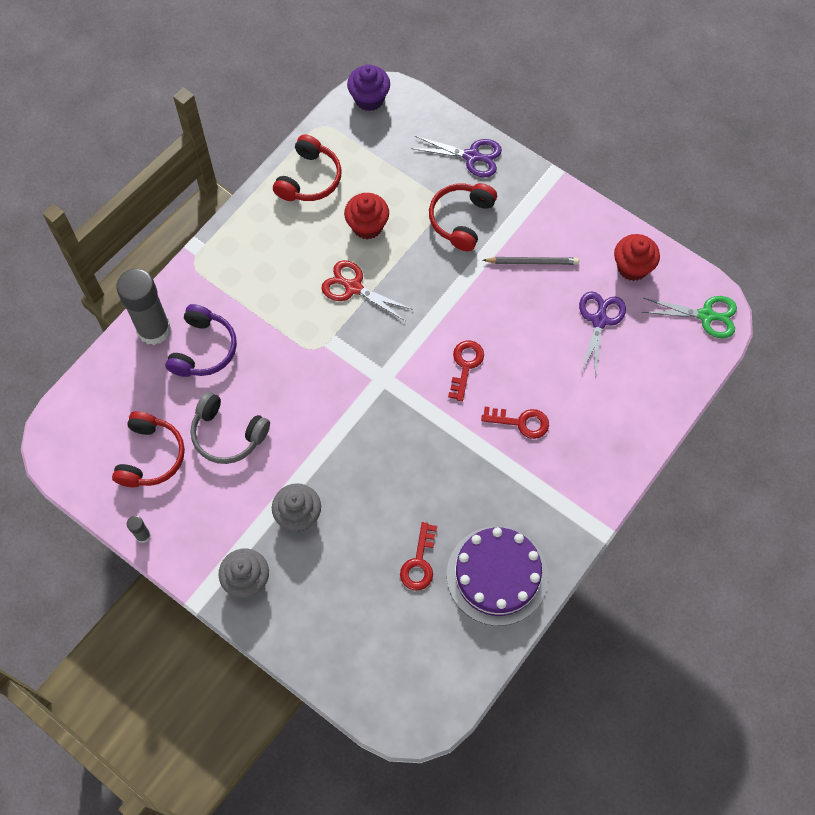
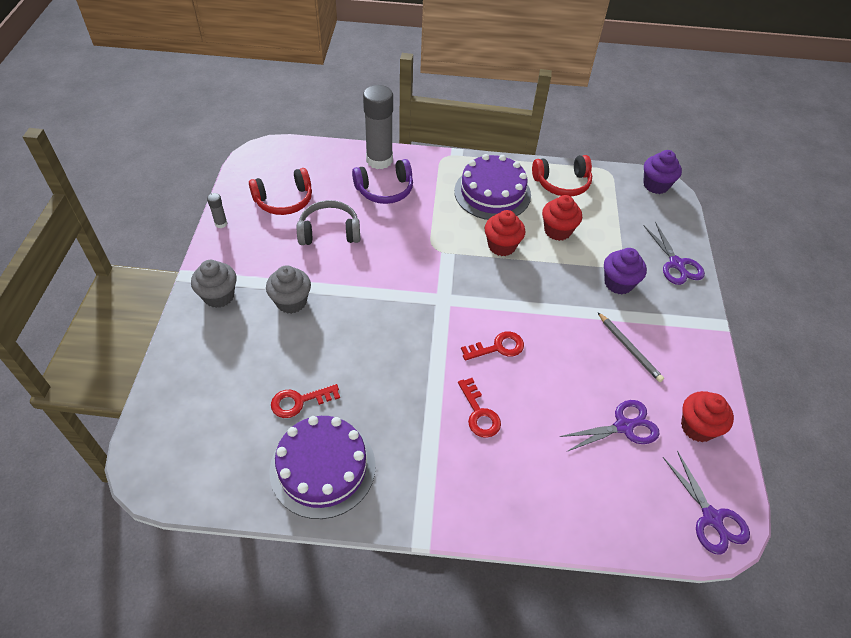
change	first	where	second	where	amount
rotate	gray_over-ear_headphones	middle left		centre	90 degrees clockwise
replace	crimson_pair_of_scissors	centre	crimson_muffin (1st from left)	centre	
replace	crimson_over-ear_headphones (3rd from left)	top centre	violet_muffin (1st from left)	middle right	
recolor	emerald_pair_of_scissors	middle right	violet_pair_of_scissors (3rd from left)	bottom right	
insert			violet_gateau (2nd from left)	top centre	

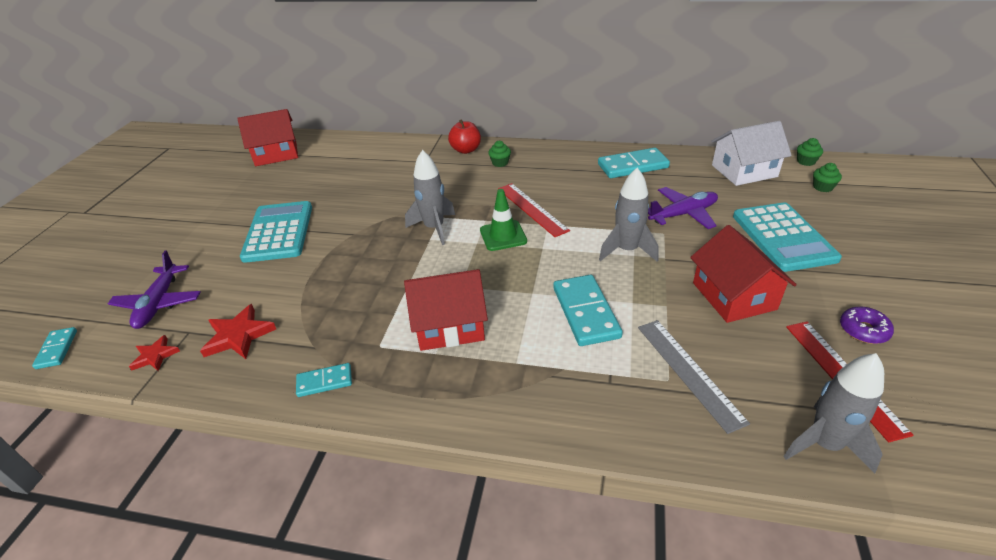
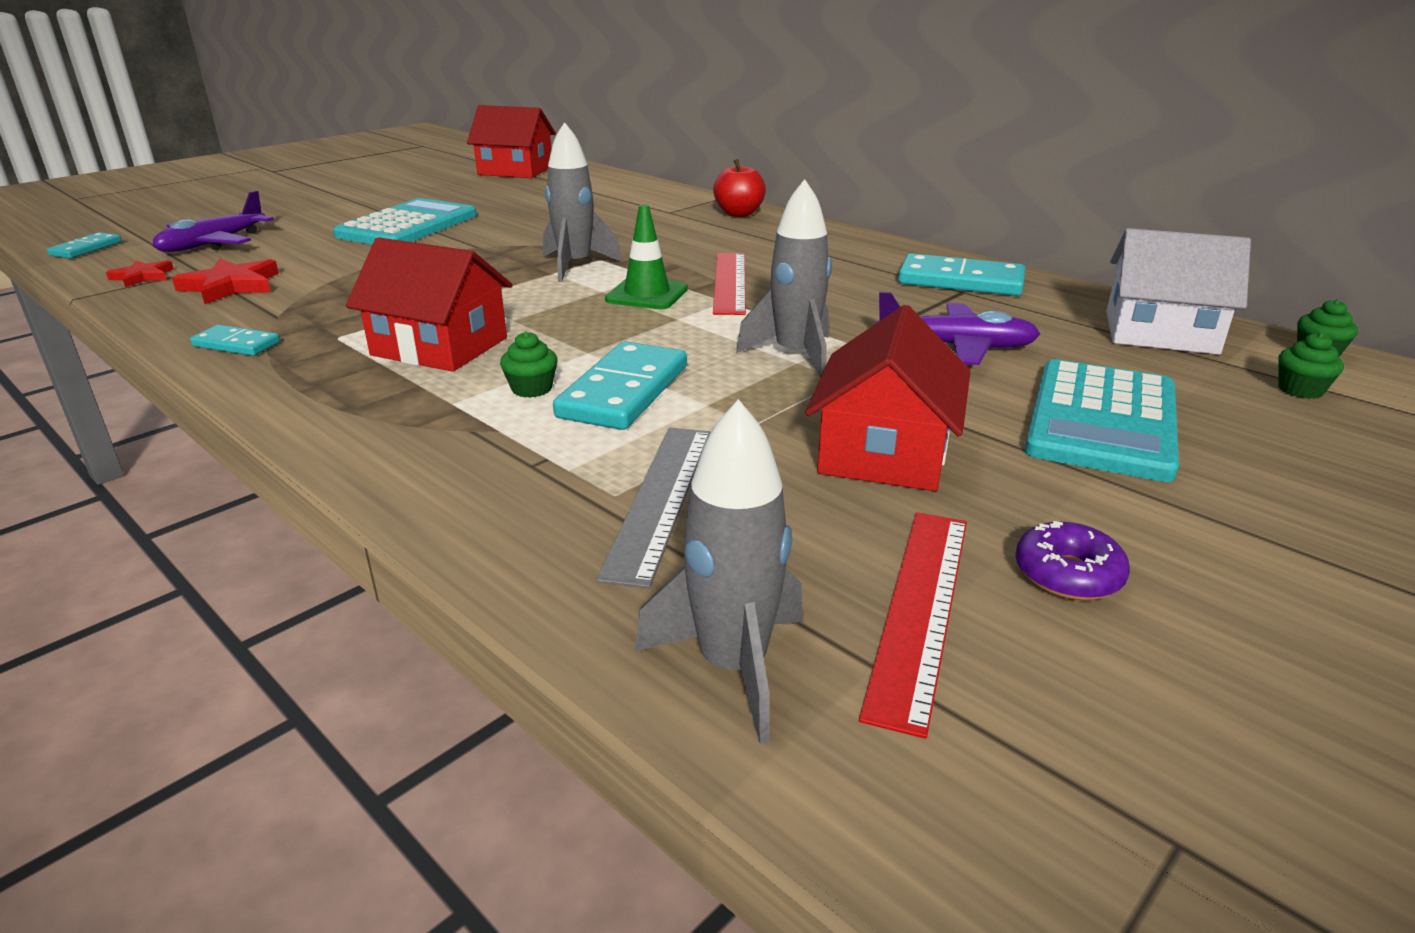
change	first	where	second	where	amount
move	emerald_muffin (1st from left)	top centre		centre	

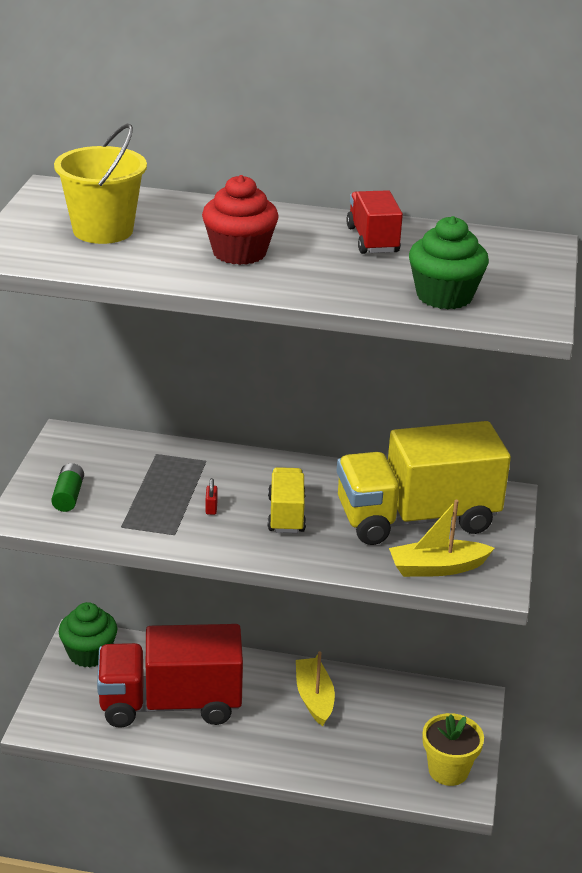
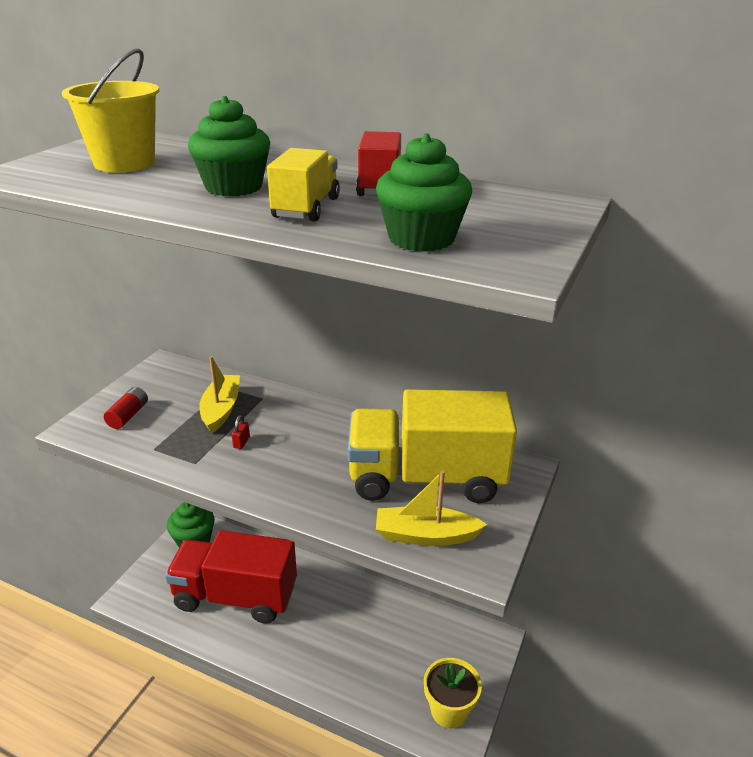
change	first	where	second	where	amount
recolor	emerald_AA_battery	middle left	crimson_AA_battery	middle left	
recolor	crimson_muffin	top centre	emerald_muffin (2nd from left)	top left	
move	golden_toy_truck (1st from left)	centre		top centre	
move	golden_toy_boat (1st from left)	bottom centre		middle left	

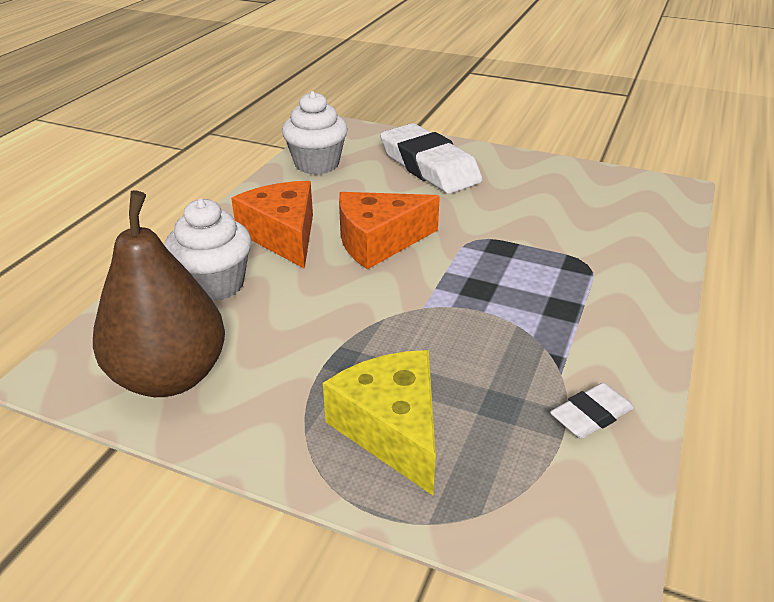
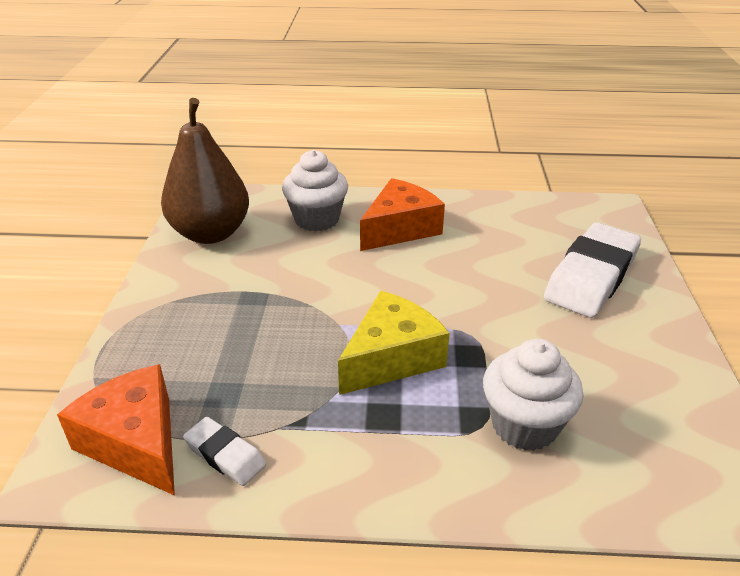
change	first	where	second	where	amount
move	white_muffin (2nd from left)	top centre		bottom right	
move	golden_cheese	bottom centre		centre	
move	orange_cheese (2nd from left in the first image)	centre	orange_cheese (1st from left)	bottom left	

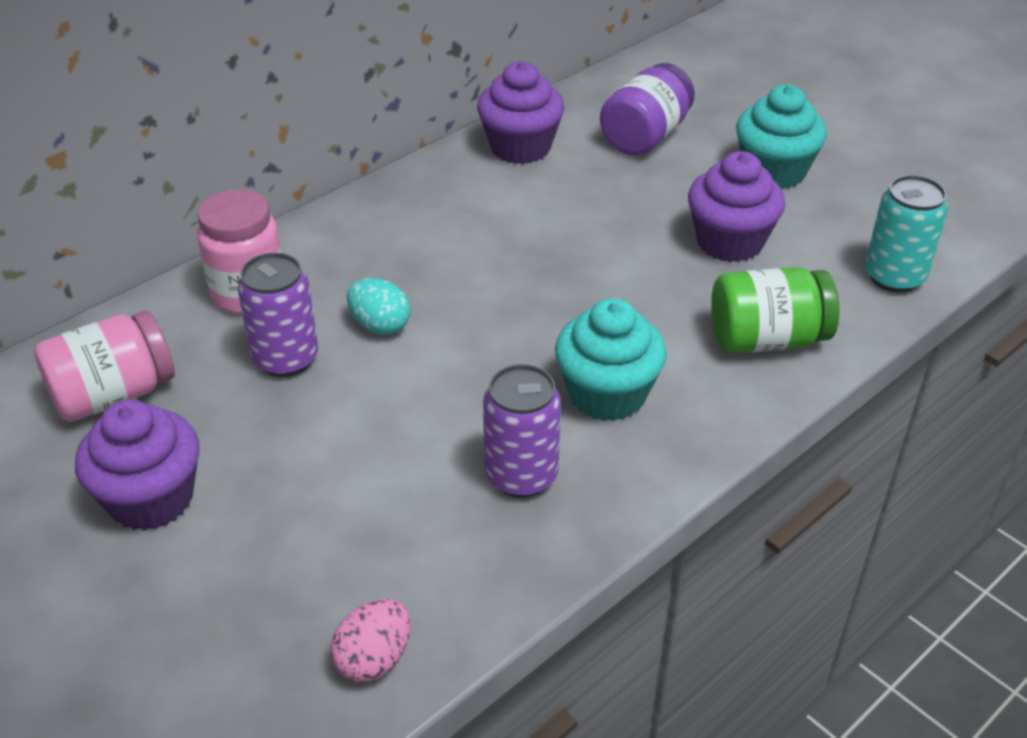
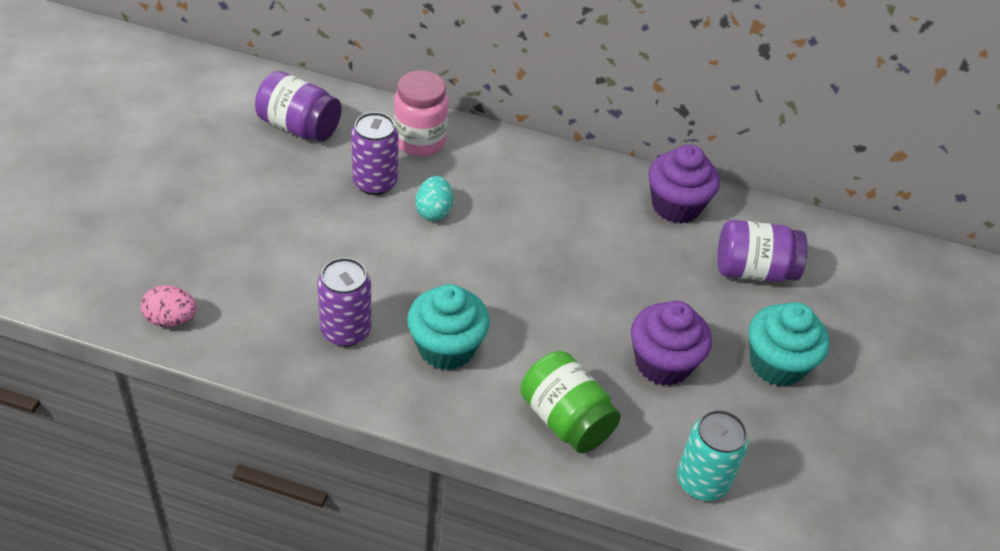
change	first	where	second	where	amount
recolor	rosy_jam_jar (1st from left)	middle left	violet_jam_jar (1st from left)	top left	
delete	violet_muffin (1st from left)	middle left			

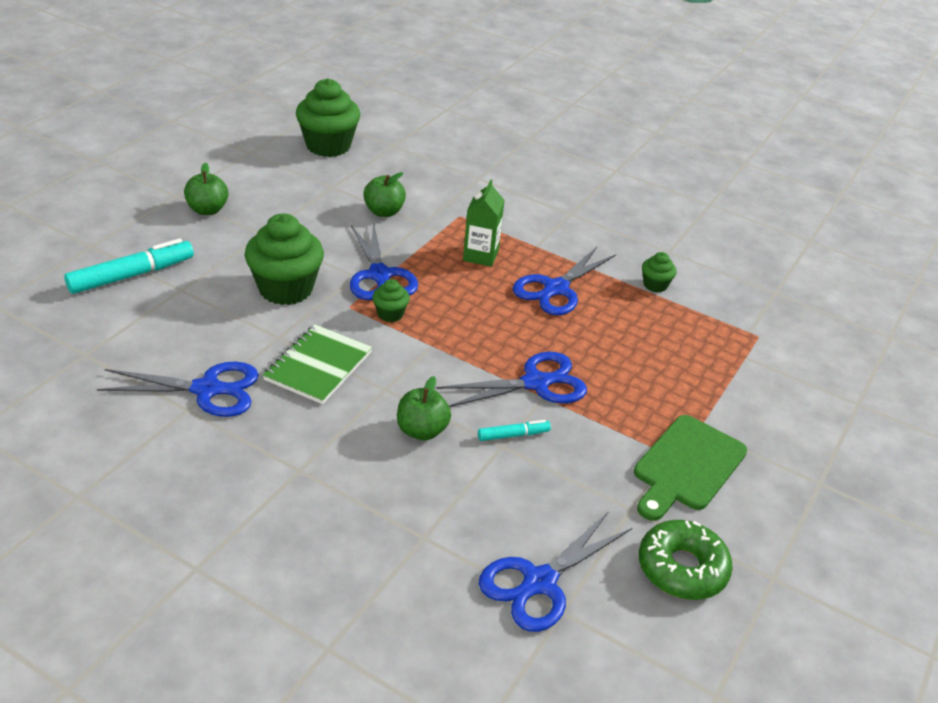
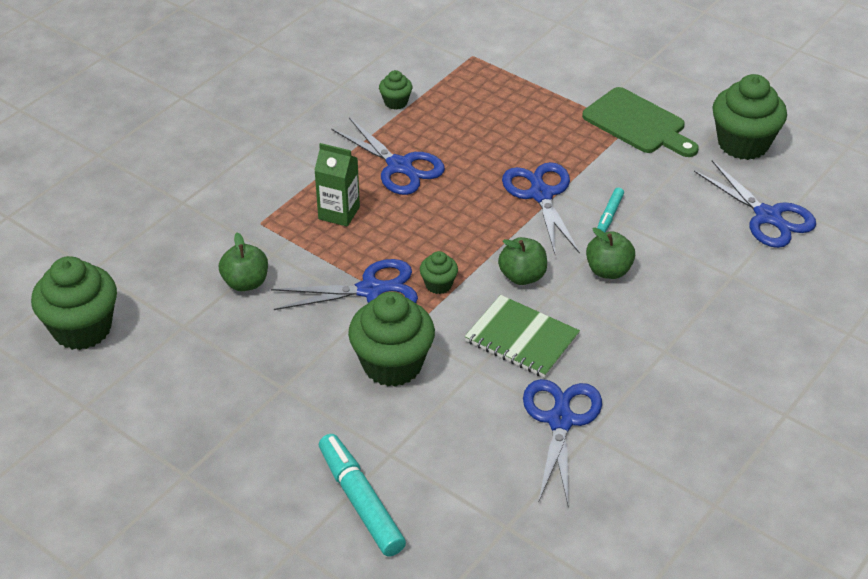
change	first	where	second	where	amount
move	emerald_apple_fruit (1st from left in the first image)	top left	emerald_apple_fruit (2nd from left)	centre	
rotate	teal_felt_pen (2nd from left)	centre		middle right	150 degrees counterclockwise
replace	emerald_doughnut	bottom right	emerald_muffin (5th from left)	top right	

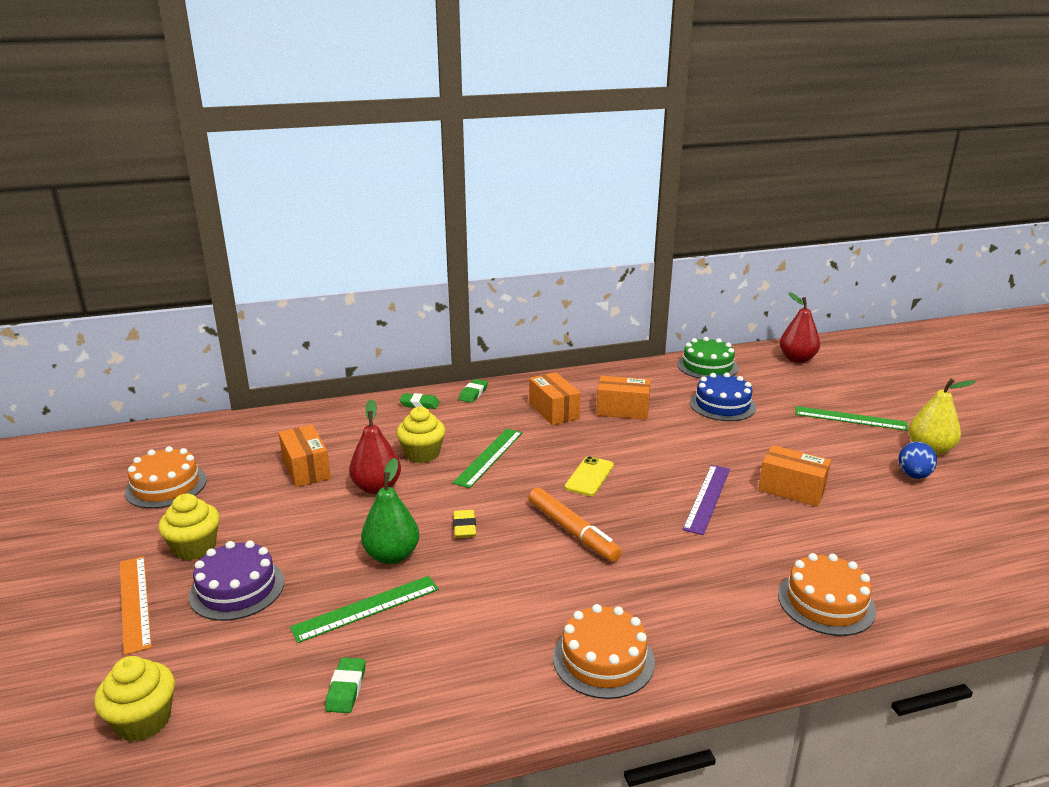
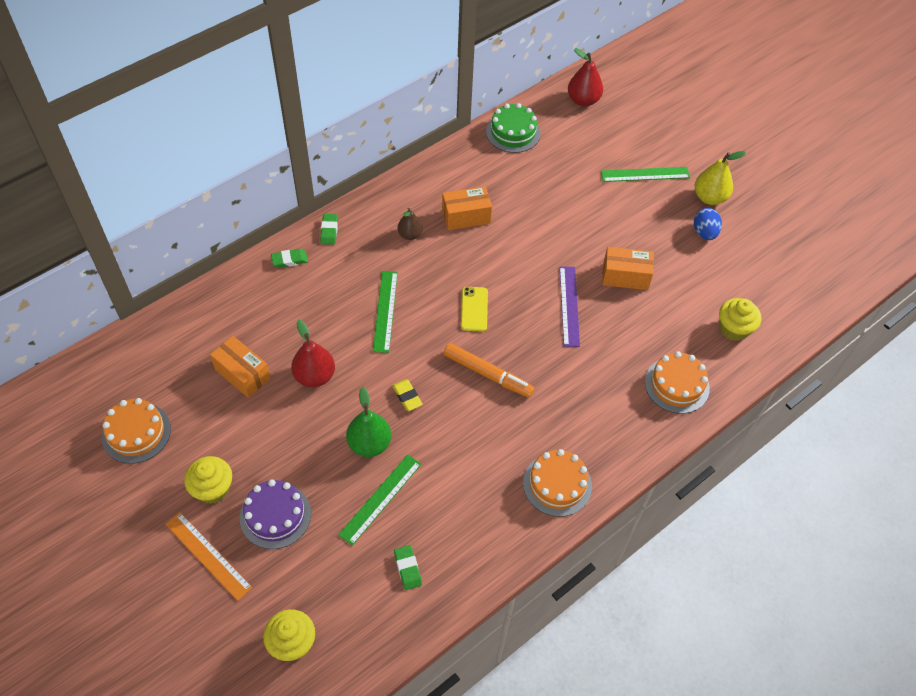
change	first	where	second	where	amount
move	golden_muffin (3rd from left)	centre		middle right	
replace	orange_box (2nd from left)	centre	russet_pear	top centre	
delete	cobalt_gateau	middle right			

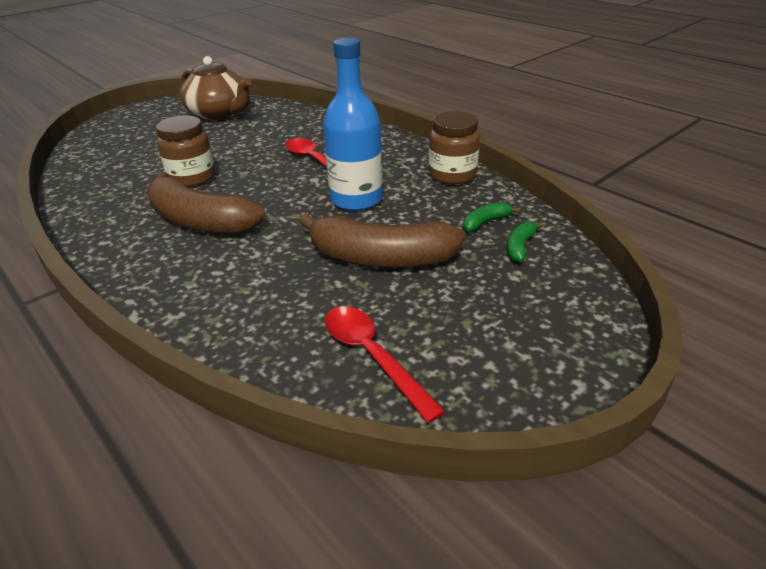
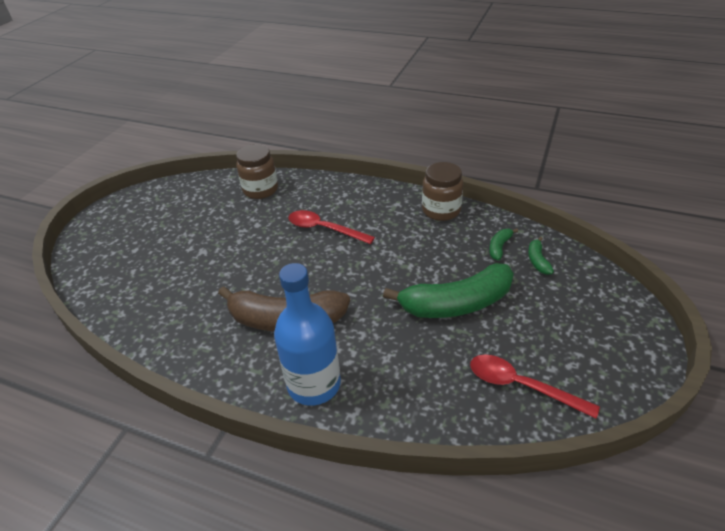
change	first	where	second	where	amount
move	russet_jam_jar (1st from left)	top left		top centre	
delete	russet_teapot	top left			
recolor	russet_toy_banana (2nd from left)	centre	emerald_toy_banana (1st from left)	centre	
move	cobalt_flask	top centre		centre	

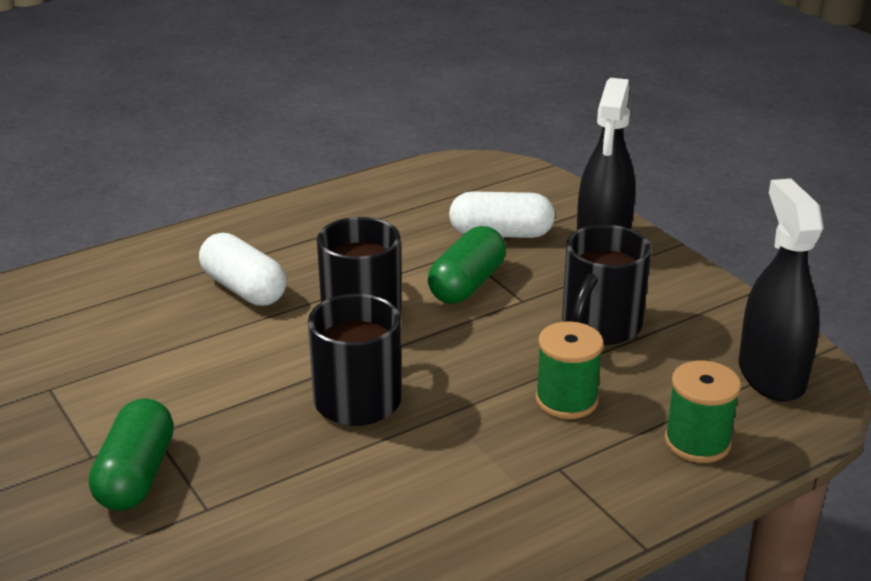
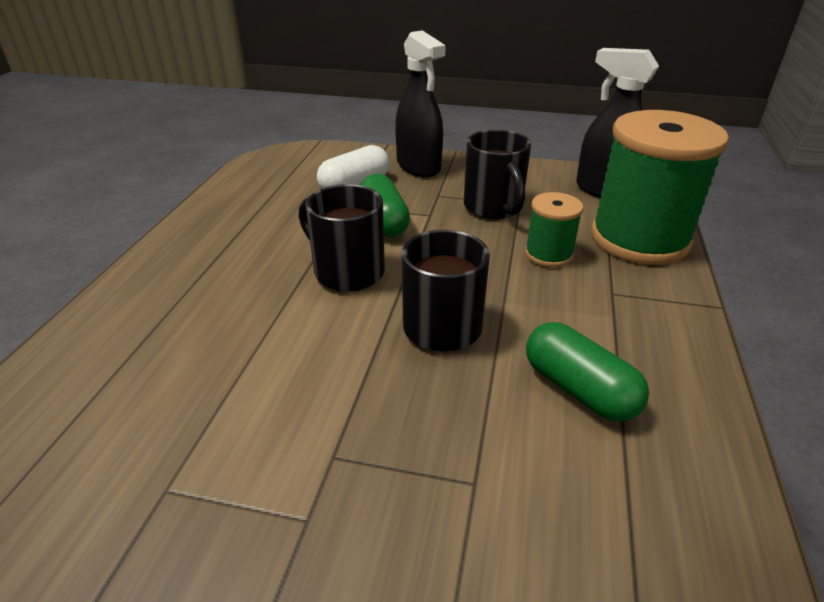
change	first	where	second	where	amount
move	emerald_pill (1st from left in the first image)	bottom left	emerald_pill (2nd from left)	middle right	
delete	white_pill (1st from left)	middle left			
resize	emerald_reel_of_thread (2nd from left)	bottom right		top right	x2.08

